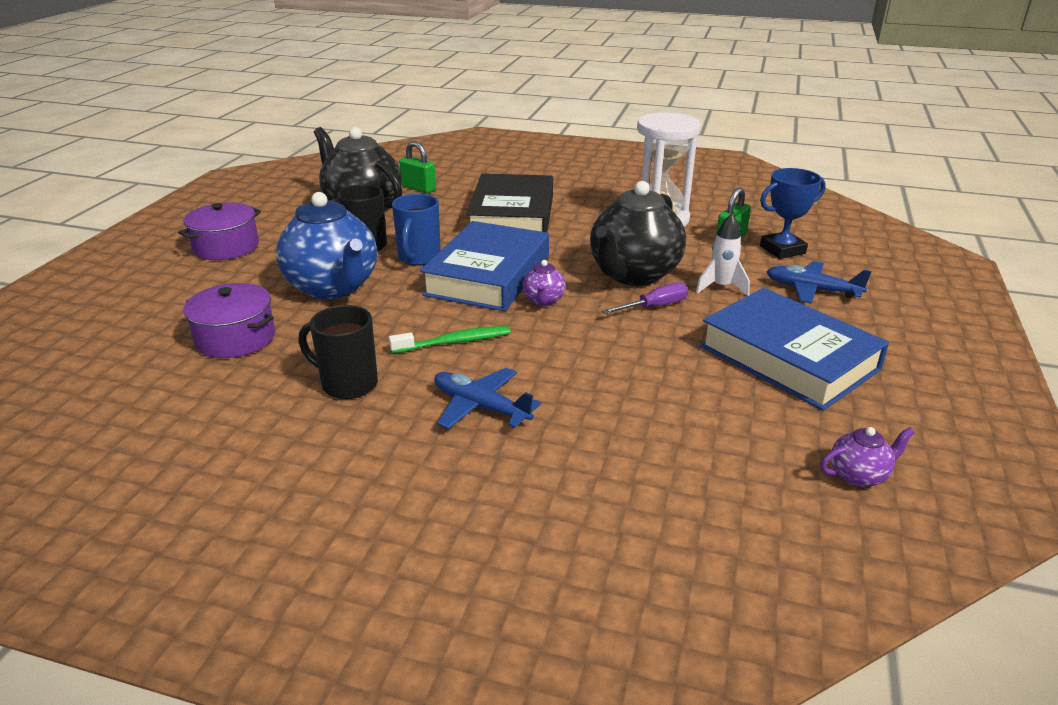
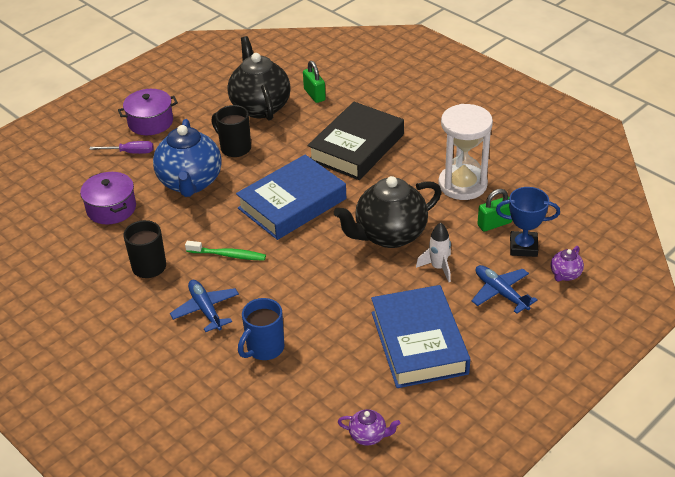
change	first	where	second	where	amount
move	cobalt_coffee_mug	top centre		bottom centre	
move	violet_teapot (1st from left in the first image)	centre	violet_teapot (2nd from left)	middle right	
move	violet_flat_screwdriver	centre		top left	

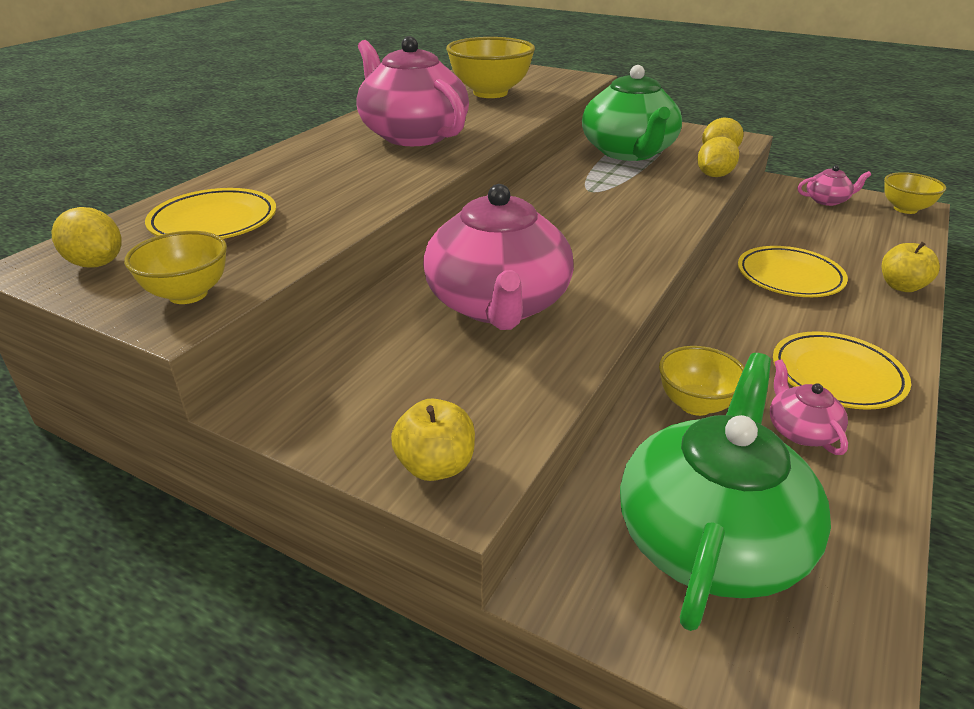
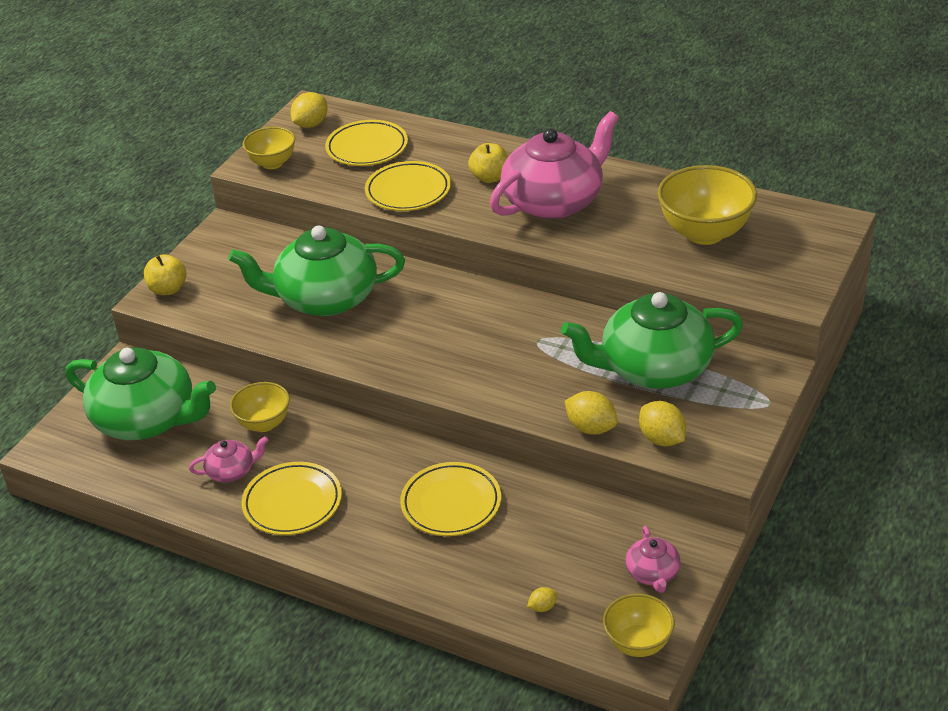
change	first	where	second	where	amount
recolor	rosy_teapot (2nd from left)	centre	emerald_teapot (2nd from left)	centre	
move	golden_apple_fruit (2nd from left)	middle right		top centre	
insert			golden_plate (3rd from left)	top centre	
insert			golden_citrus_fruit (2nd from left)	bottom centre	

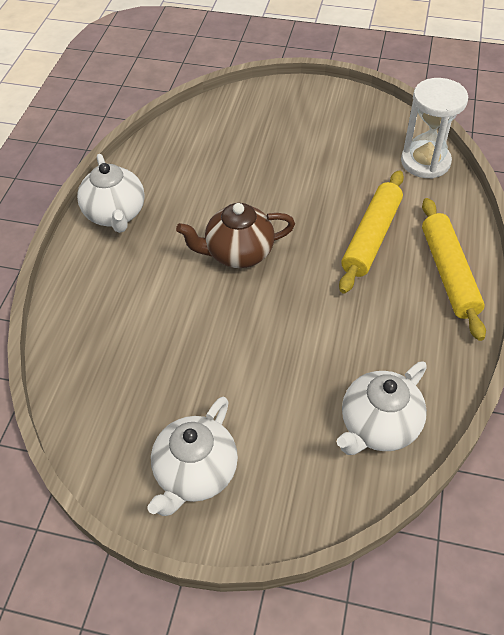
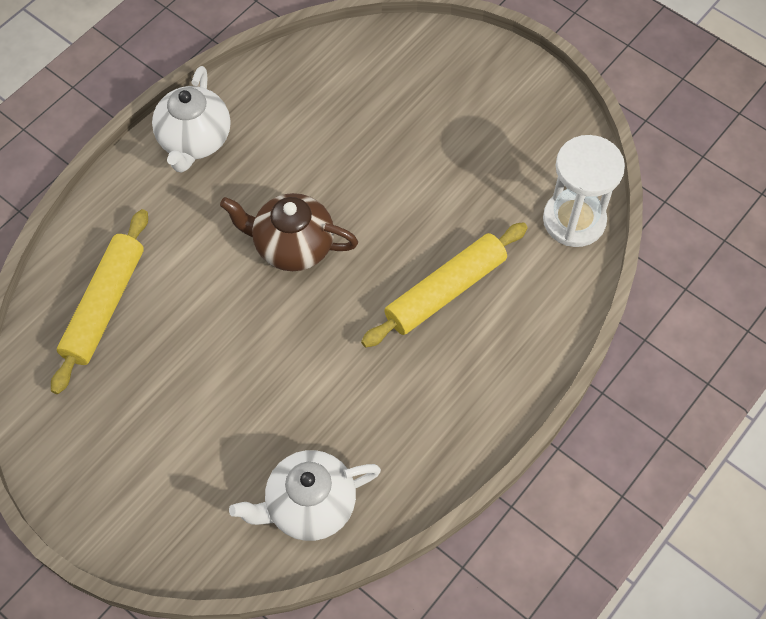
change	first	where	second	where	amount
delete	white_teapot (2nd from left)	bottom centre			
move	golden_dough_roller (2nd from left in the first image)	middle right	golden_dough_roller (1st from left)	middle left	

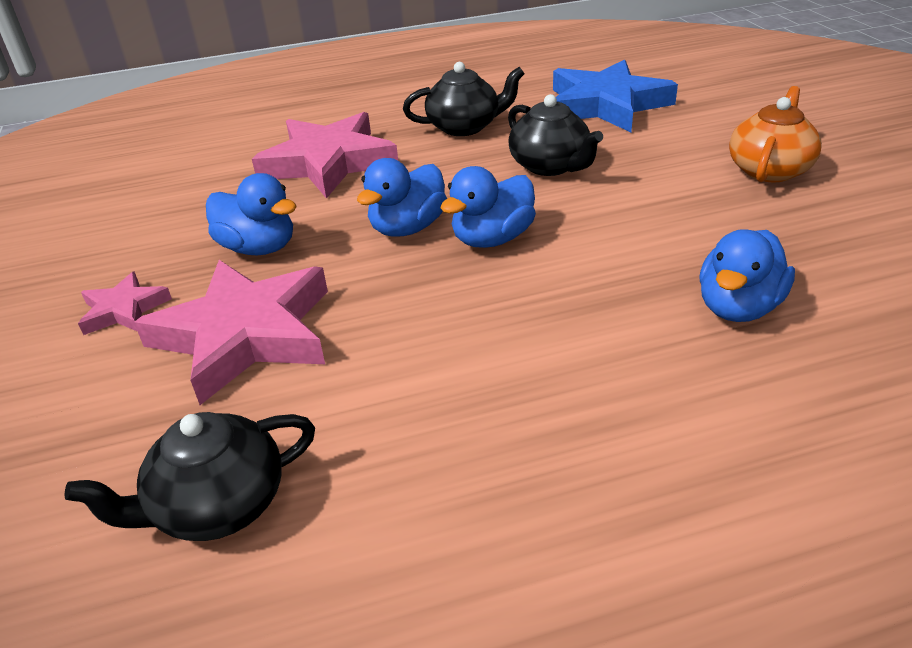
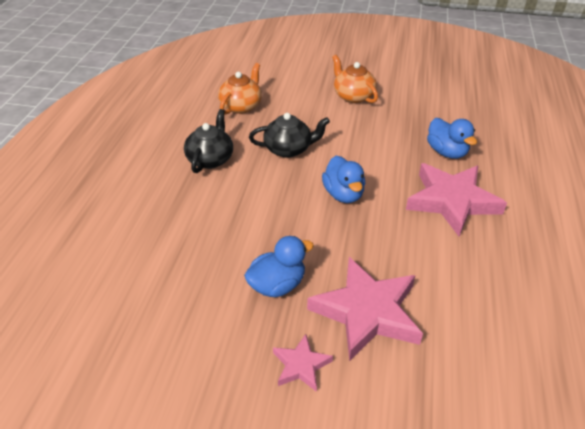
change	first	where	second	where	amount
delete	black_teapot (1st from left)	bottom left			
move	rosy_star (3rd from left)	top centre		middle right	
delete	cobalt_rubber_duck (2nd from left)	top centre			
replace	cobalt_star	top right	orange_teapot (1st from left)	top centre	

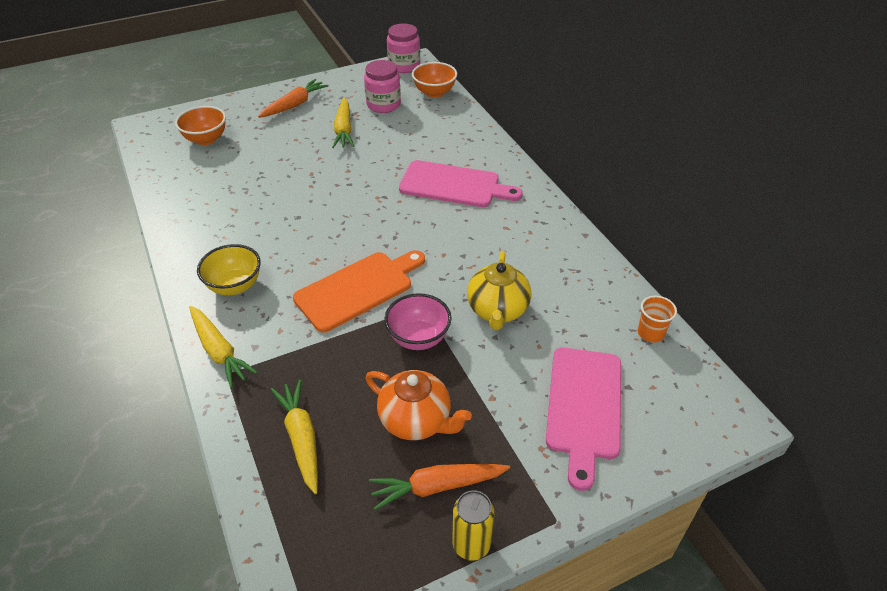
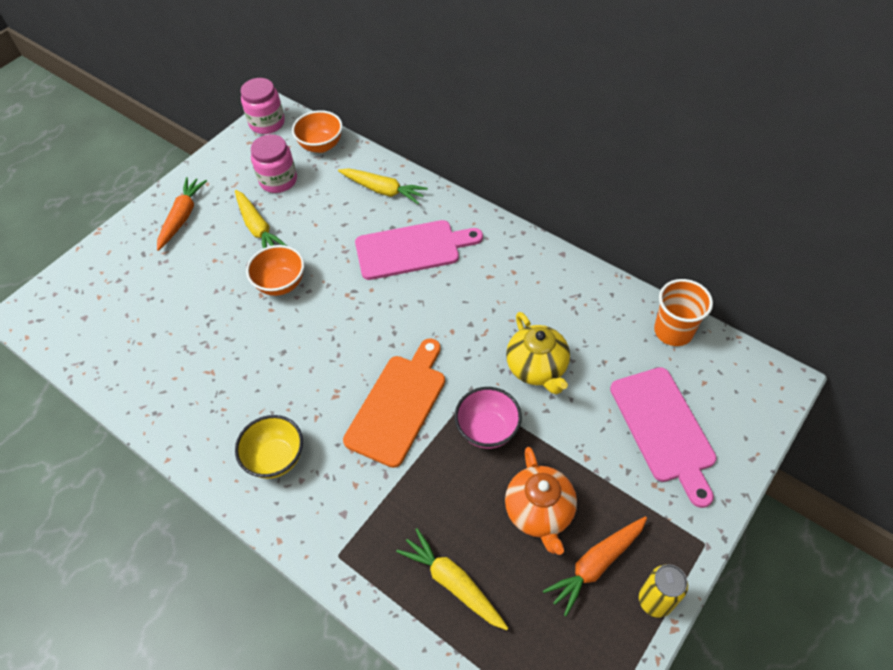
change	first	where	second	where	amount
move	orange_serving_bowl (1st from left)	top left		middle left	
move	golden_root_vegetable (1st from left in the first image)	middle left	golden_root_vegetable (2nd from left)	top centre	
rotate	orange_teapot	bottom centre		bottom centre	75 degrees clockwise
resize	orange_beaker	middle right		middle right	x1.55

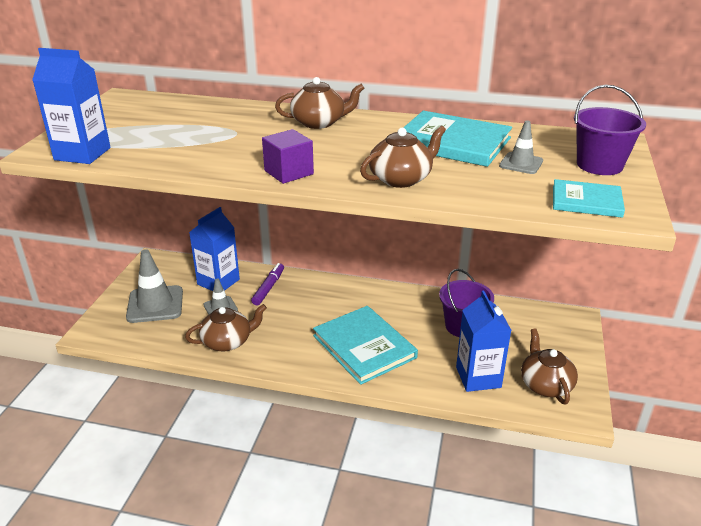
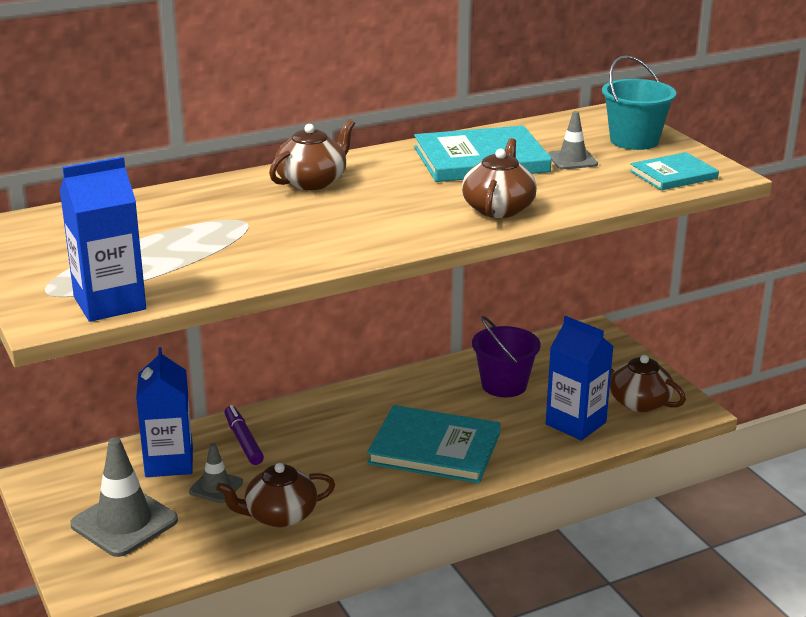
change	first	where	second	where	amount
rotate	russet_teapot (1st from left)	middle left		bottom centre	135 degrees counterclockwise
delete	violet_solid_cube	top centre			
recolor	violet_pail (2nd from left)	top right	teal_pail	top right	

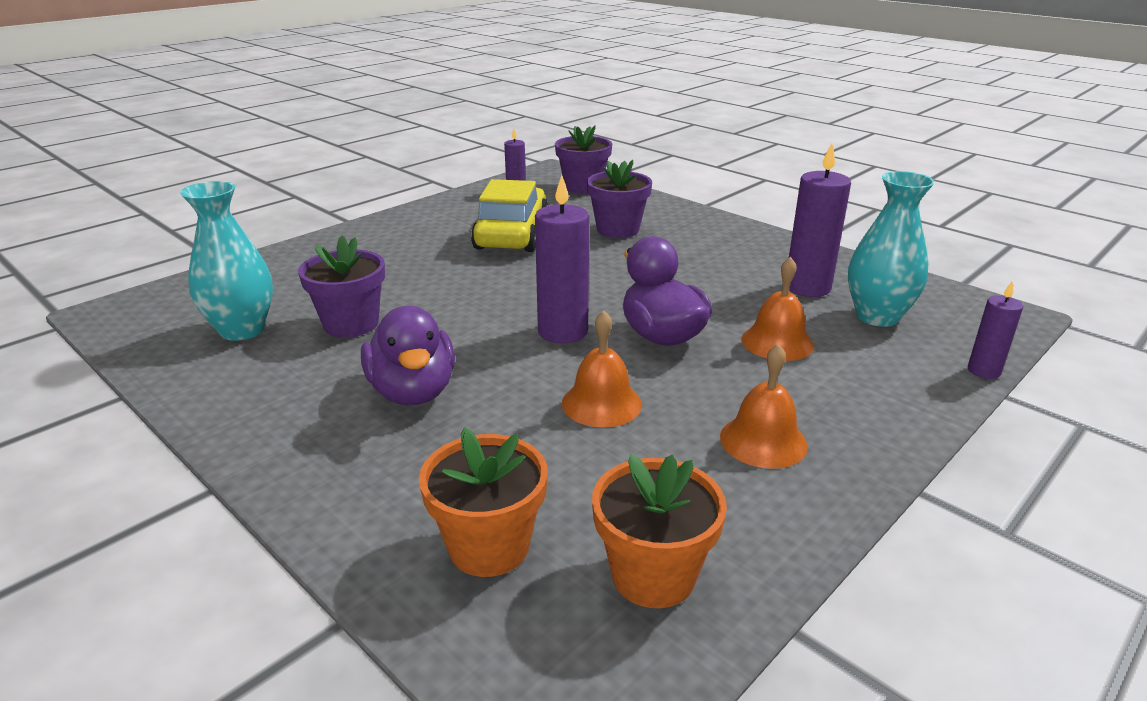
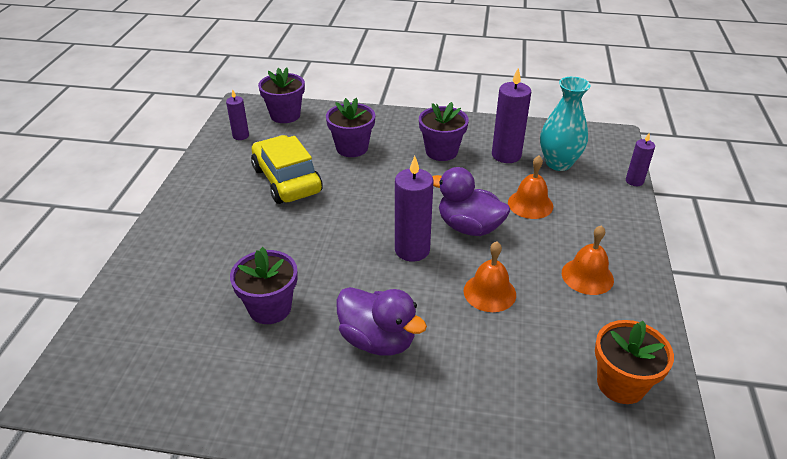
change	first	where	second	where	amount
delete	teal_vase (1st from left)	middle left			
delete	orange_flower_pot (1st from left)	bottom centre			
insert			violet_flower_pot (4th from left)	top centre	

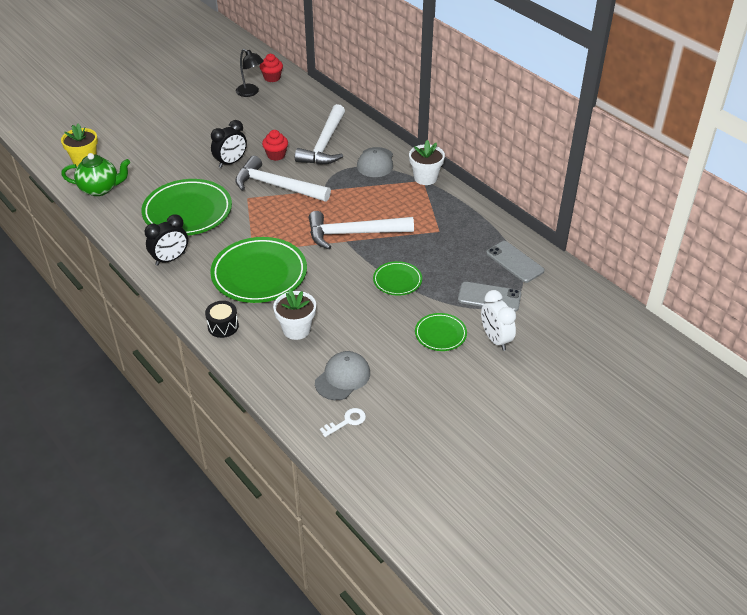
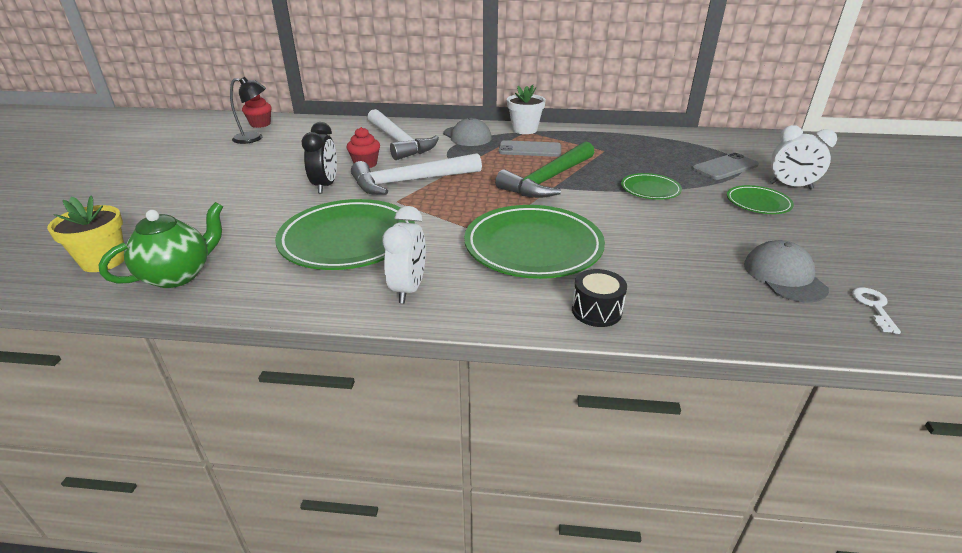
change	first	where	second	where	amount
recolor	black_alarm_clock (1st from left)	middle left	white_alarm_clock (1st from left)	centre	
delete	white_flower_pot (1st from left)	centre			
recolor	white_claw_hammer (3rd from left)	centre	emerald_claw_hammer	top centre	
move	gray_mobile_phone (2nd from left in the first image)	middle right	gray_mobile_phone (1st from left)	top centre	

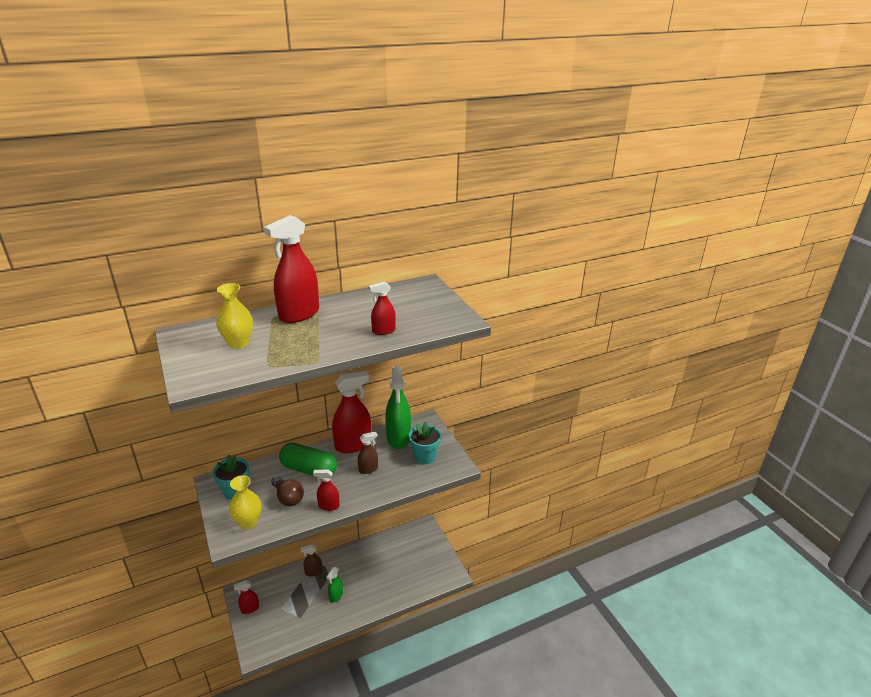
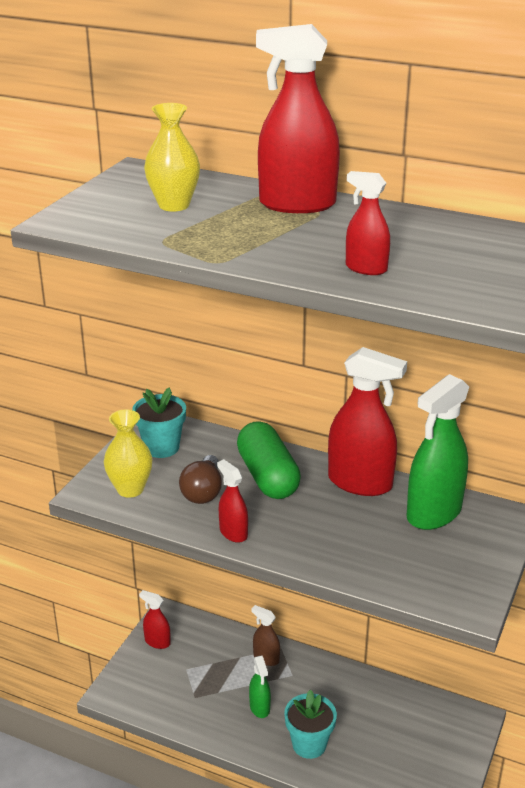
change	first	where	second	where	amount
rotate	emerald_sprayer (1st from left)	bottom centre		bottom centre	90 degrees counterclockwise
delete	russet_sprayer (2nd from left)	centre			
move	teal_flower_pot (2nd from left)	centre		bottom centre	

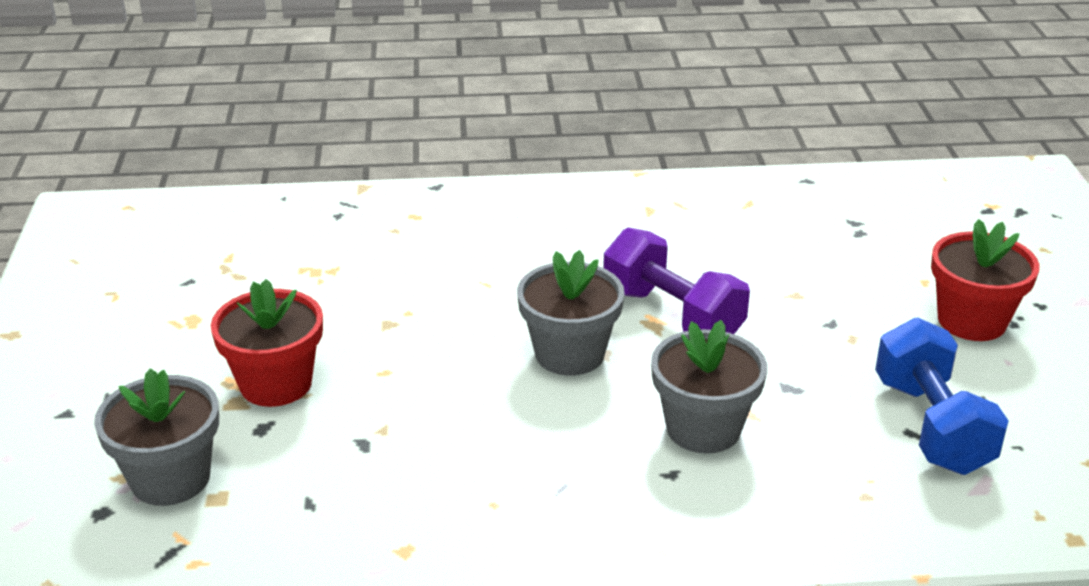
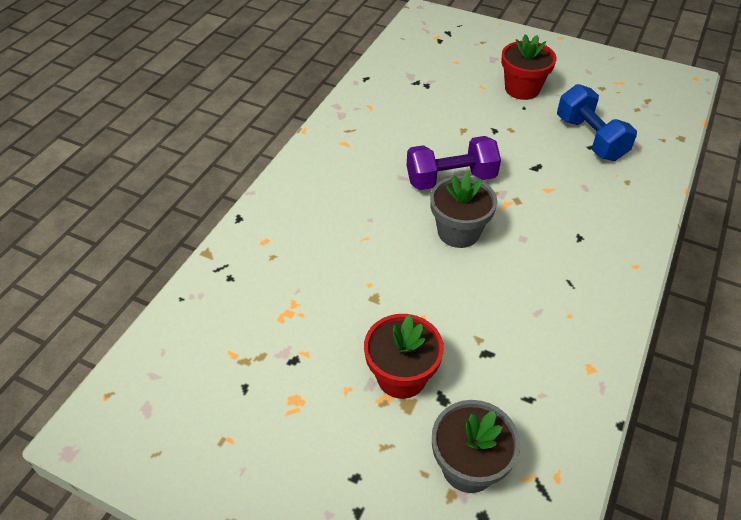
change	first	where	second	where	amount
delete	gray_flower_pot (3rd from left)	centre			
rotate	cobalt_hand_weight	bottom right		top right	45 degrees clockwise

